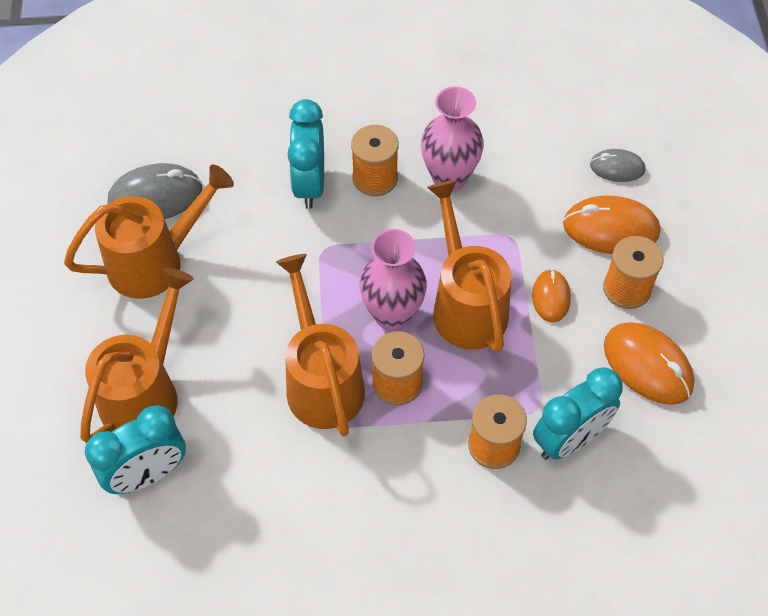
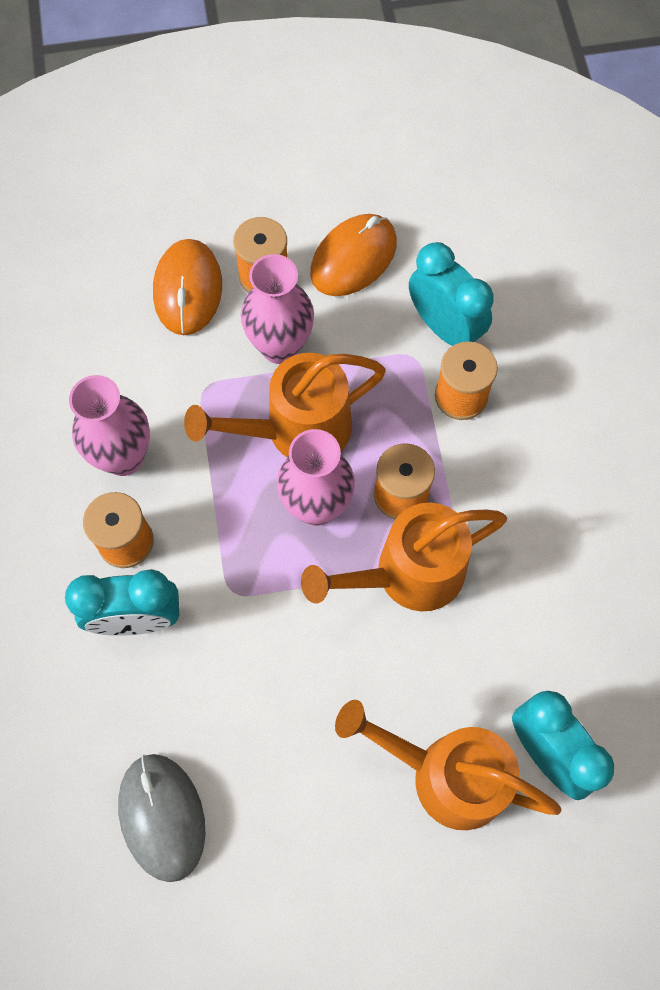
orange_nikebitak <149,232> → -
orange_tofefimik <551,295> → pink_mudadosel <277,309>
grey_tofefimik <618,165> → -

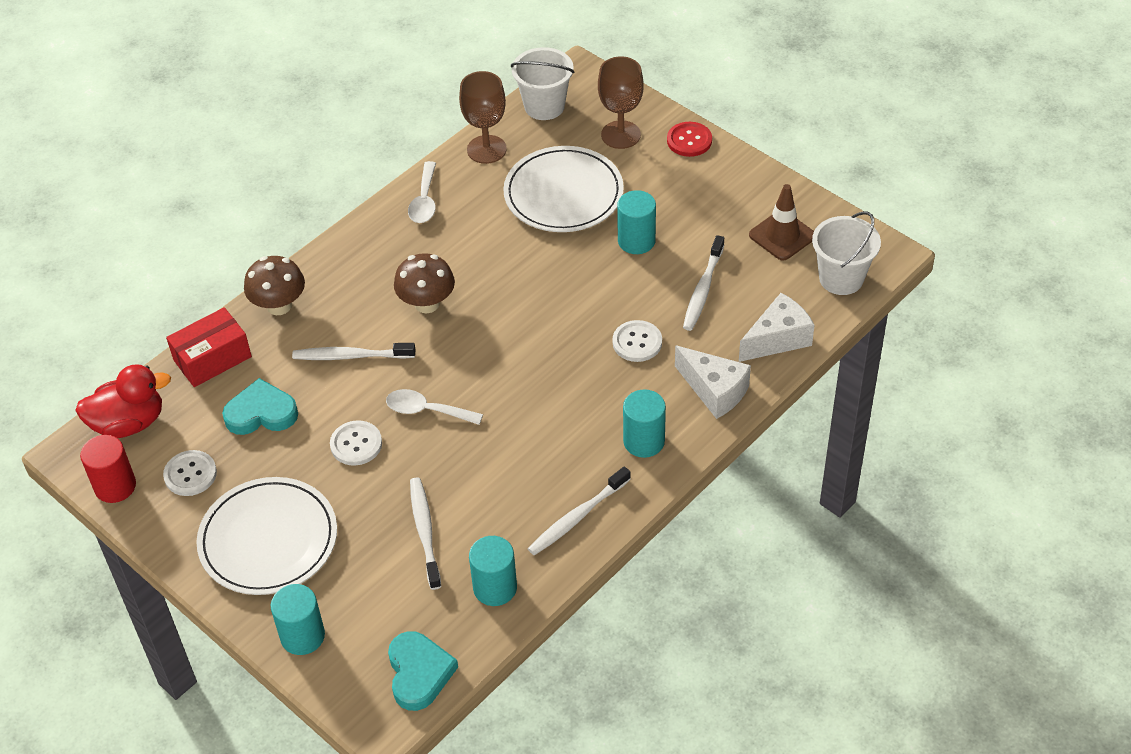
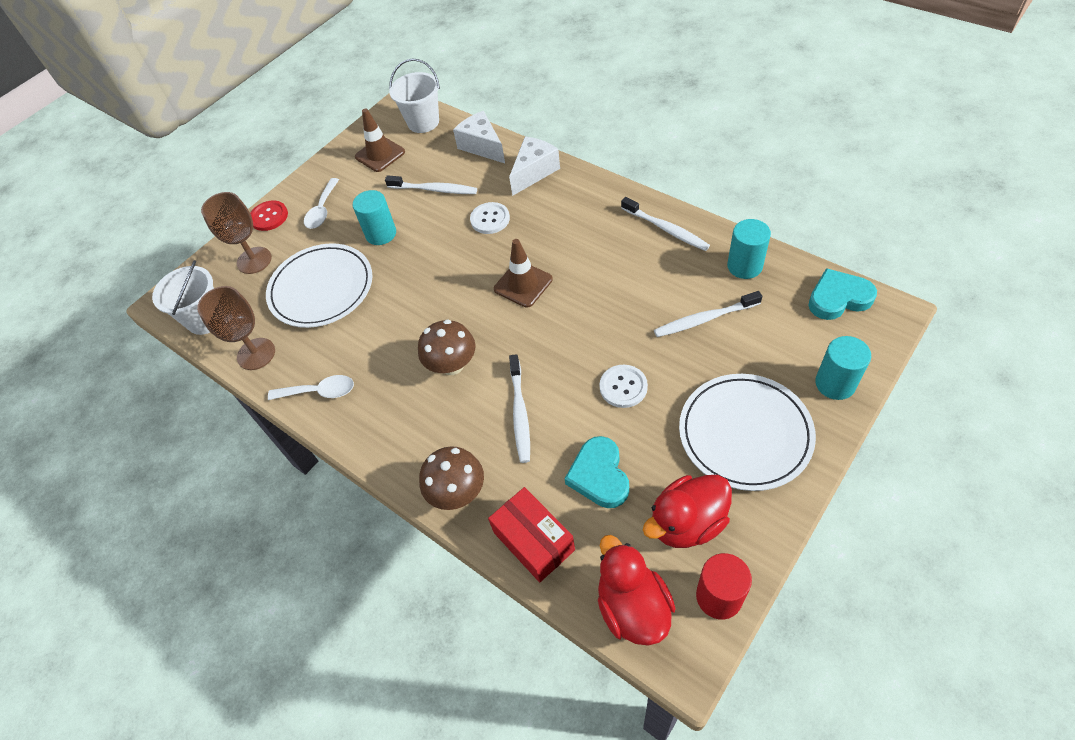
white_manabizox <190,473> → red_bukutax <687,511>
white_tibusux <434,407> → white_tibusux <321,203>, relocated
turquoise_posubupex <644,423> → -
- → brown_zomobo <523,273>

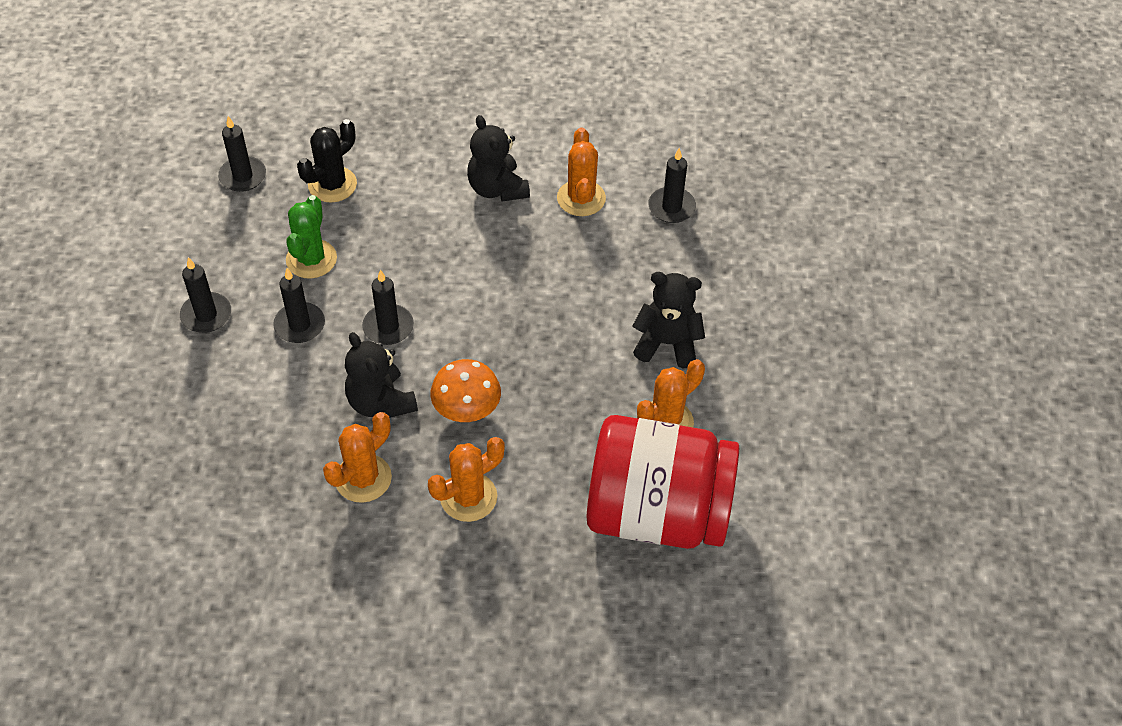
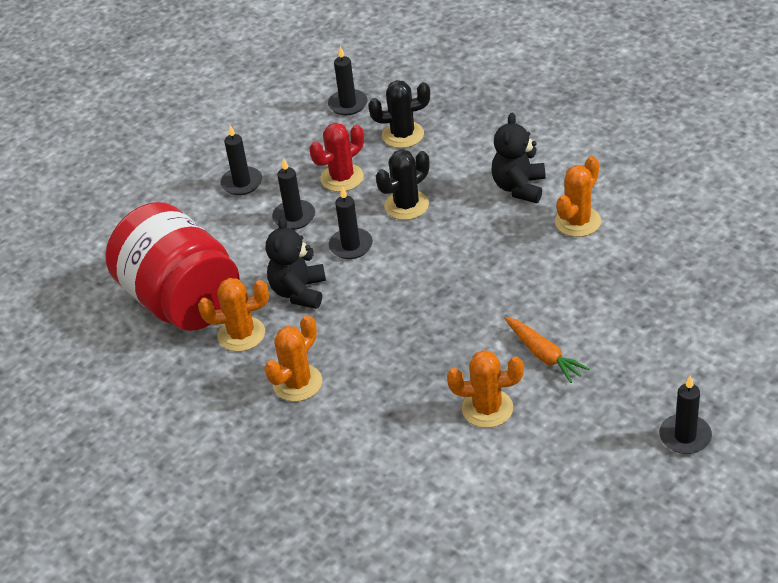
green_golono <311,237> → red_golono <336,157>
orange_golono <466,479> → orange_golono <293,358>, 60 degrees counterclockwise
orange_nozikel <465,390> → -
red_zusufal <663,482> → red_zusufal <172,266>, relocated
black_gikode <668,320> → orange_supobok <547,350>
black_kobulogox <672,185> → black_kobulogox <685,414>, relocated
- → black_golono <402,184>

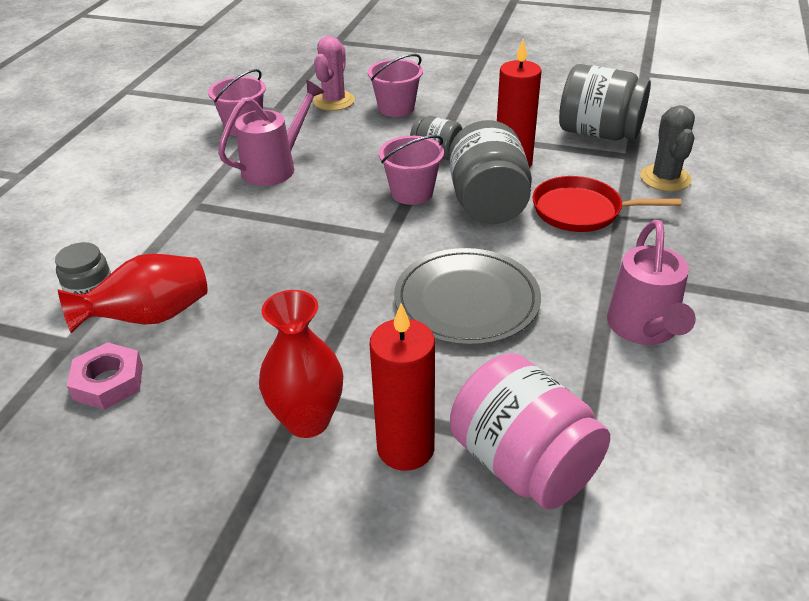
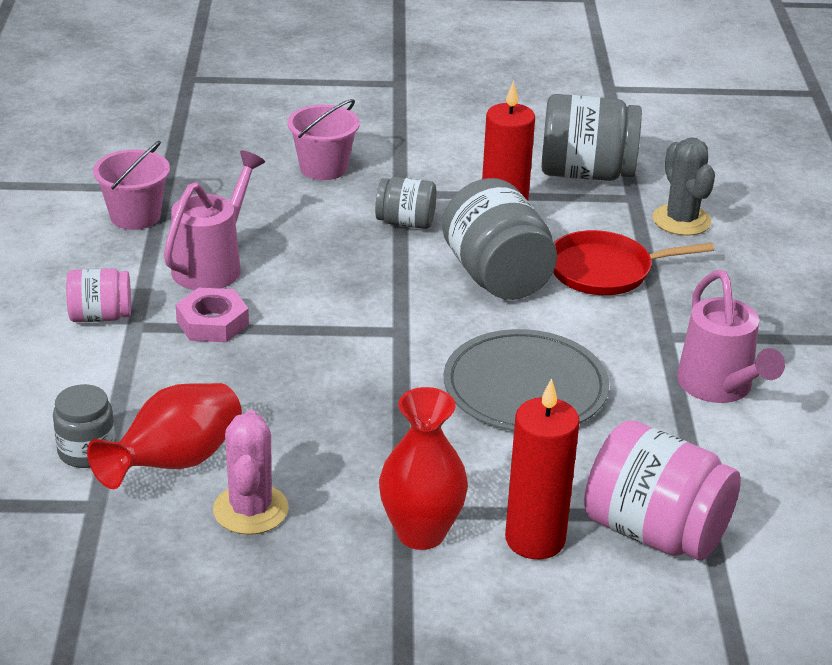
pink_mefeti <105,376> → pink_mefeti <212,315>, relocated
pink_golono <334,73> → pink_golono <251,472>, relocated
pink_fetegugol <411,170> → -
- → pink_zusufal <98,295>

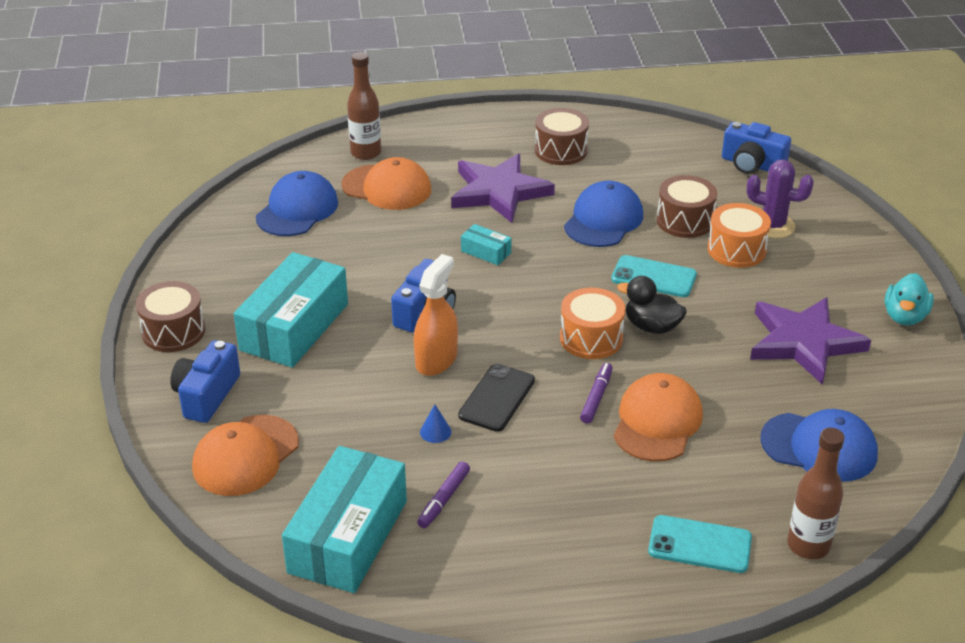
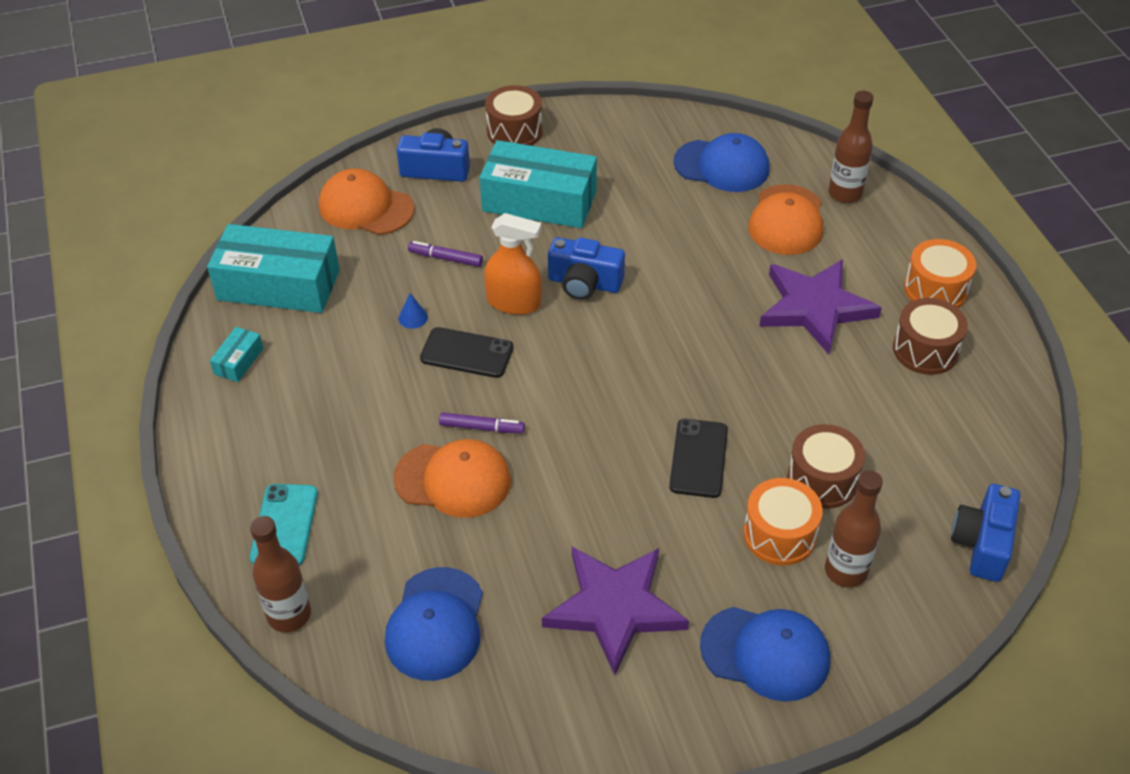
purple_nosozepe <443,494> → purple_nosozepe <445,254>, relocated
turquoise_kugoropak <486,244> → turquoise_kugoropak <236,354>, relocated
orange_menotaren <592,323> → orange_menotaren <940,273>, relocated
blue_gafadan <603,214> → blue_gafadan <765,654>, relocated
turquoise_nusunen <654,276> → black_nusunen <698,458>
black_bukutax <652,305> → -
purple_golono <780,199> → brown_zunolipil <854,529>
turquoise_bukutax <909,299> → -

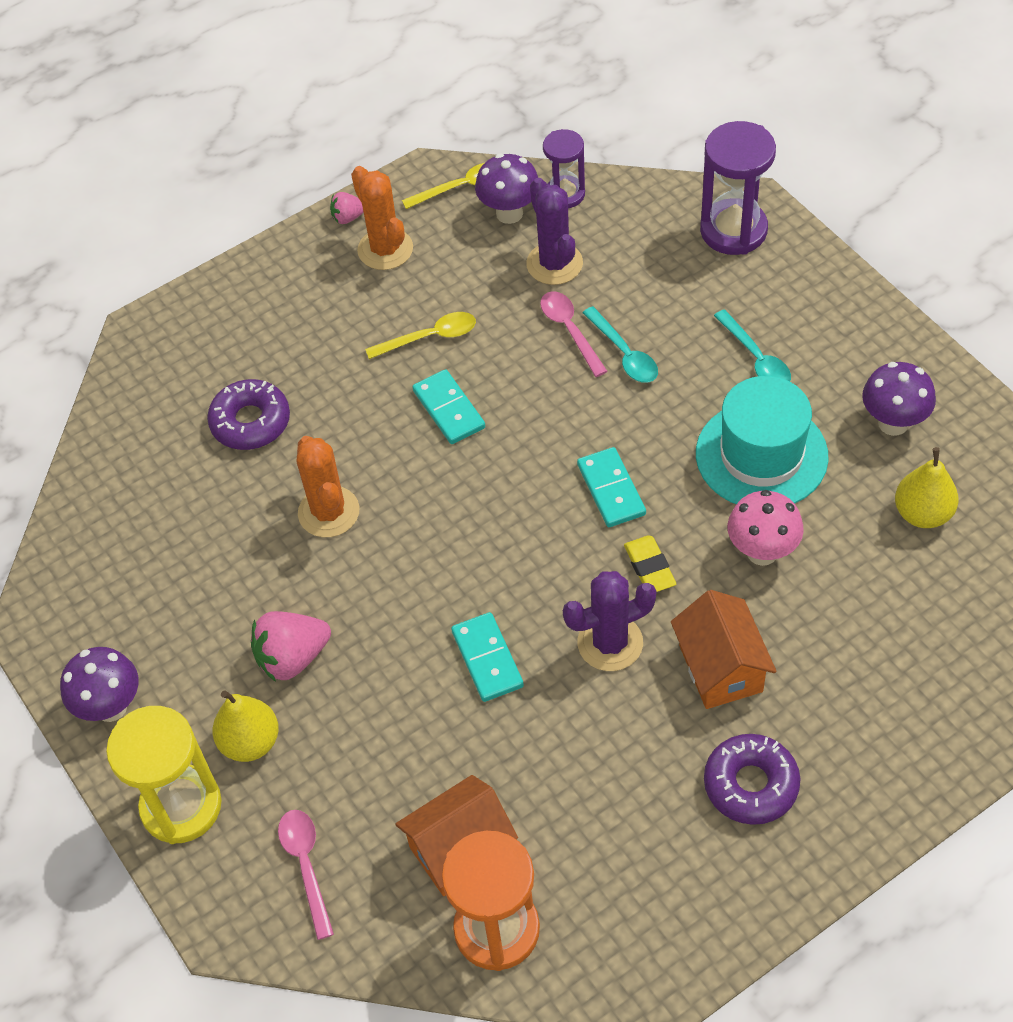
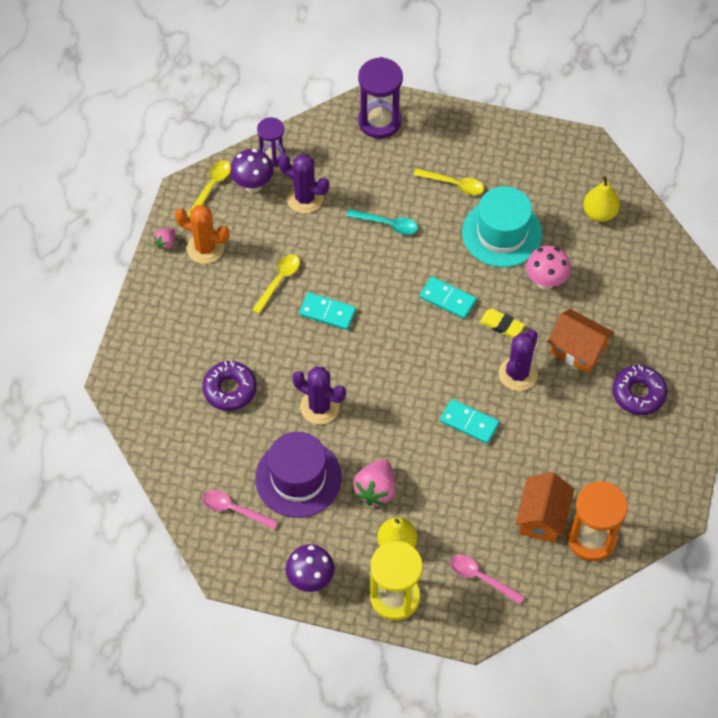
orange_golono <328,486> → purple_golono <319,395>
pink_tibusux <574,334> → pink_tibusux <240,510>, relocated
turquoise_tibusux <752,345> → yellow_tibusux <449,181>
purple_nozikel <899,399> → -
- → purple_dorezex <298,475>

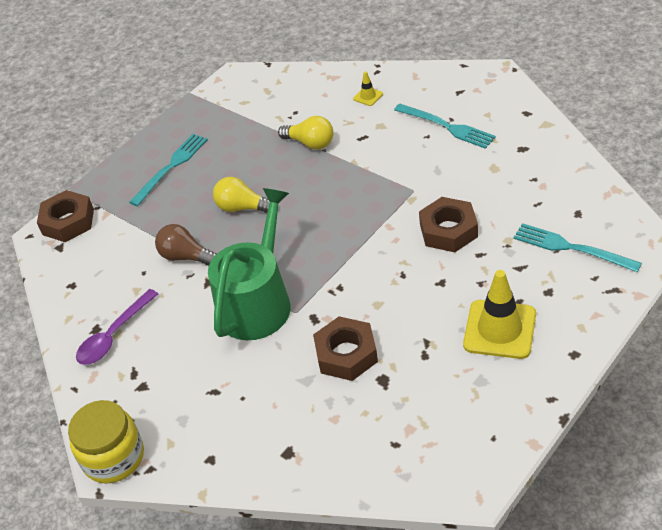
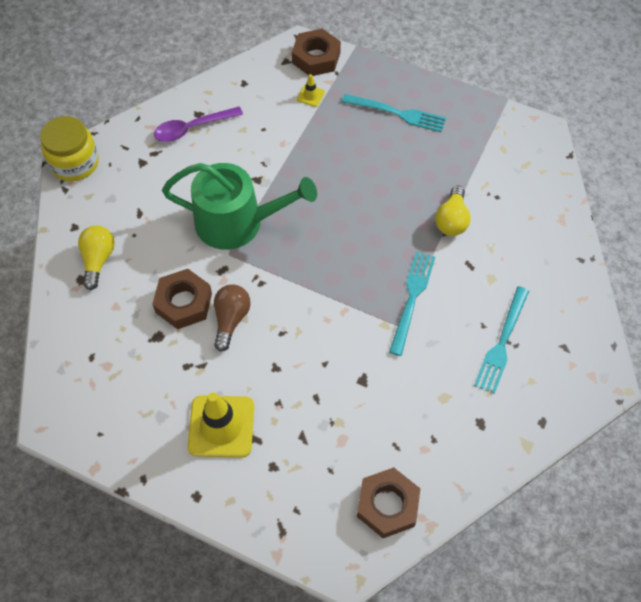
purple_tibusux <117,327> → purple_tibusux <198,124>, 45 degrees counterclockwise
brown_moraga <186,245> → brown_moraga <232,318>, relocated
yellow_moraga <241,195> → yellow_moraga <96,257>, relocated
yellow_zomobo <368,89> → yellow_zomobo <311,90>, relocated
brown_mefeti <448,224> → brown_mefeti <389,502>, relocated
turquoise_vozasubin <578,247> → turquoise_vozasubin <412,304>, relocated

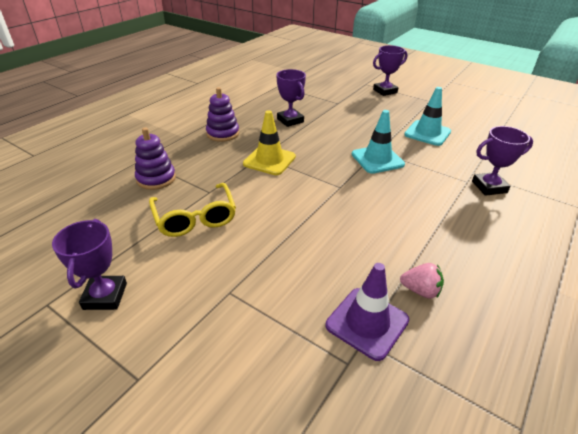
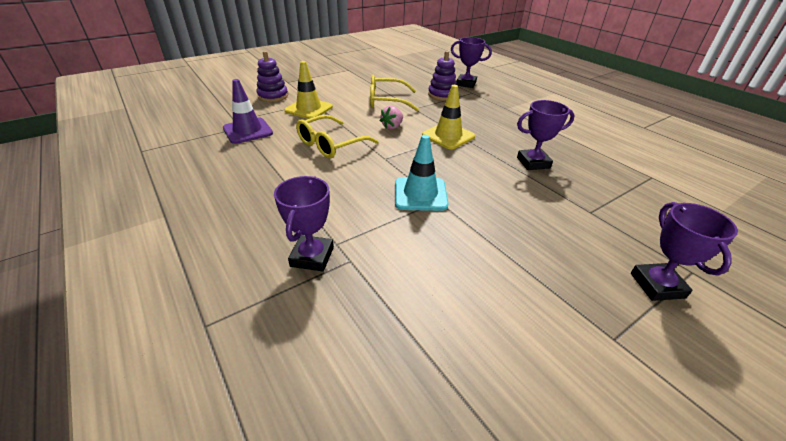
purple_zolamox <89,264> → purple_zolamox <471,62>, relocated
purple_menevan <222,114> → purple_menevan <272,76>, relocated
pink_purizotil <422,281> → pink_purizotil <391,118>, relocated
turquoise_zomobo <427,116> → -
- → yellow_zomobo <308,90>
- → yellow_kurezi <337,136>

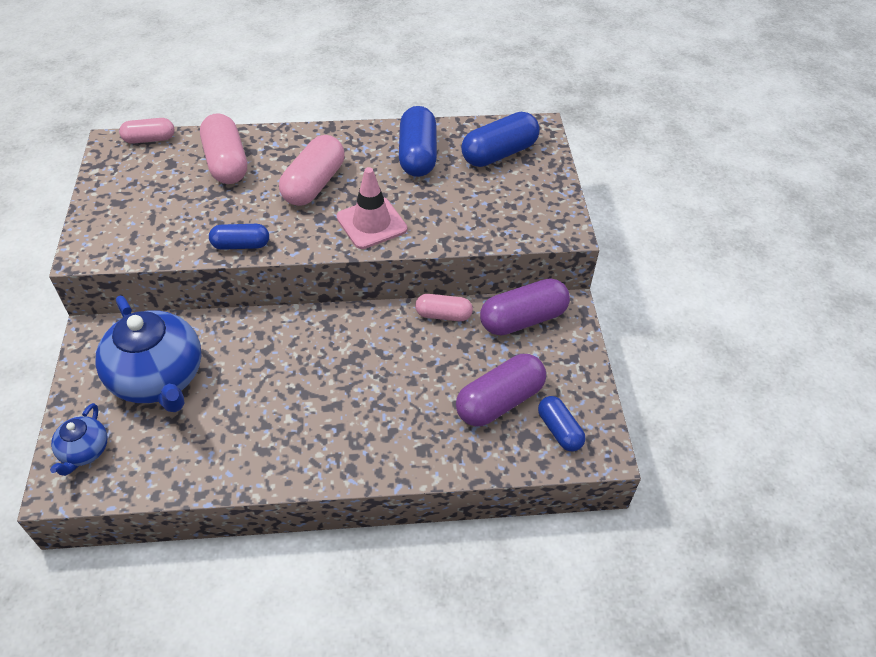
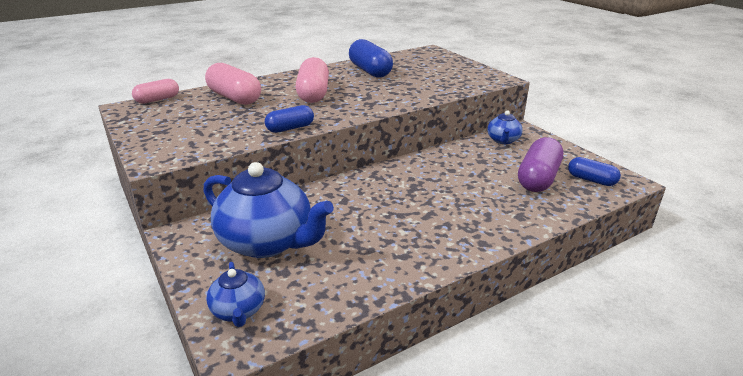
pink_zomobo <371,208> → -
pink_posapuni <444,307> → -
blue_posapuni <500,139> → -
purple_posapuni <525,307> → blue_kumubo <505,127>

